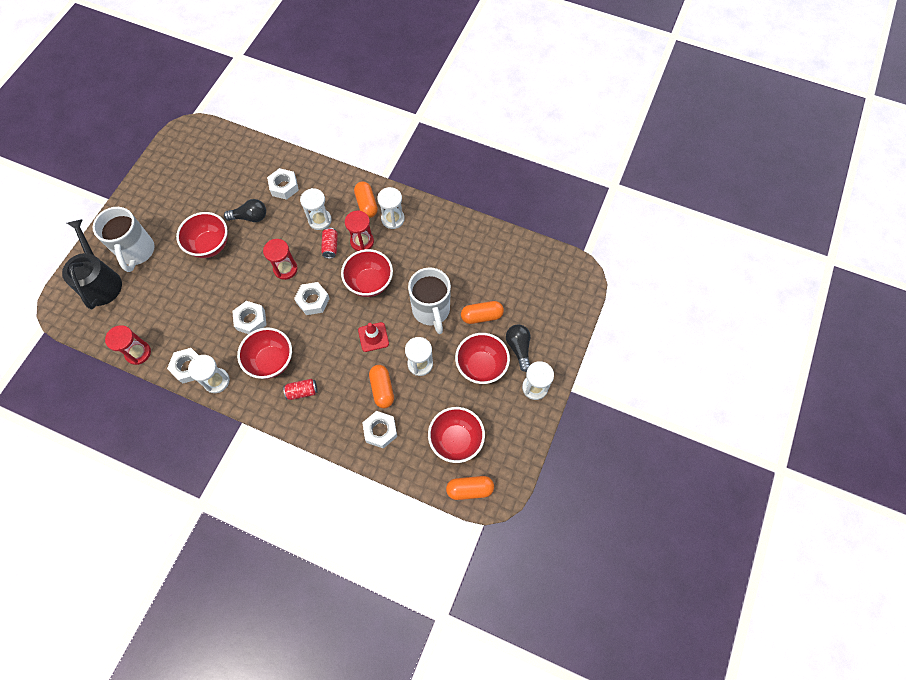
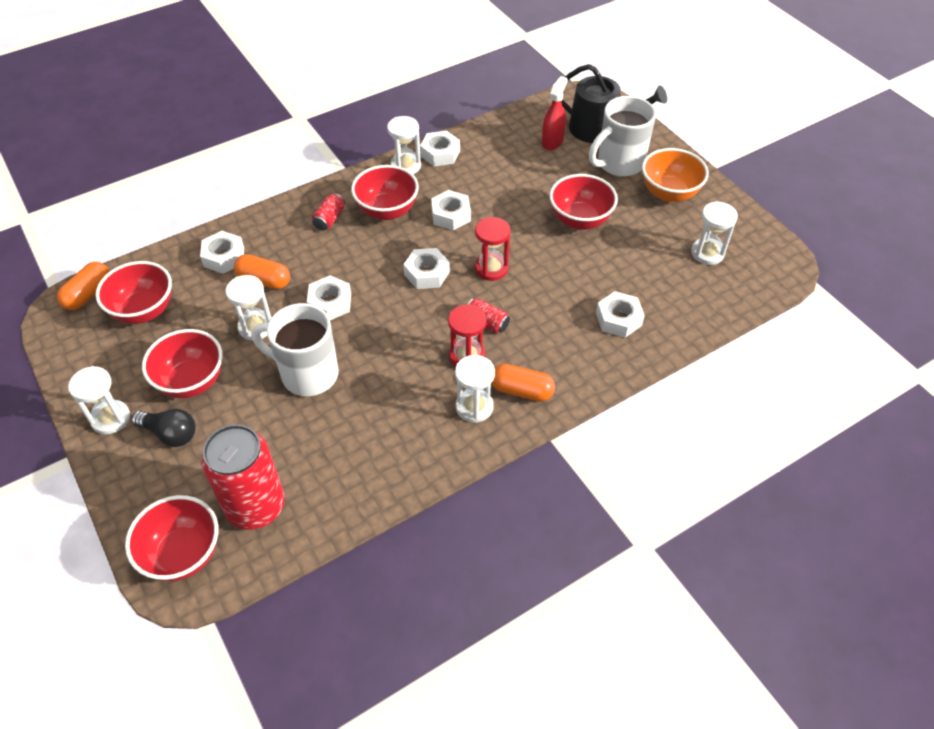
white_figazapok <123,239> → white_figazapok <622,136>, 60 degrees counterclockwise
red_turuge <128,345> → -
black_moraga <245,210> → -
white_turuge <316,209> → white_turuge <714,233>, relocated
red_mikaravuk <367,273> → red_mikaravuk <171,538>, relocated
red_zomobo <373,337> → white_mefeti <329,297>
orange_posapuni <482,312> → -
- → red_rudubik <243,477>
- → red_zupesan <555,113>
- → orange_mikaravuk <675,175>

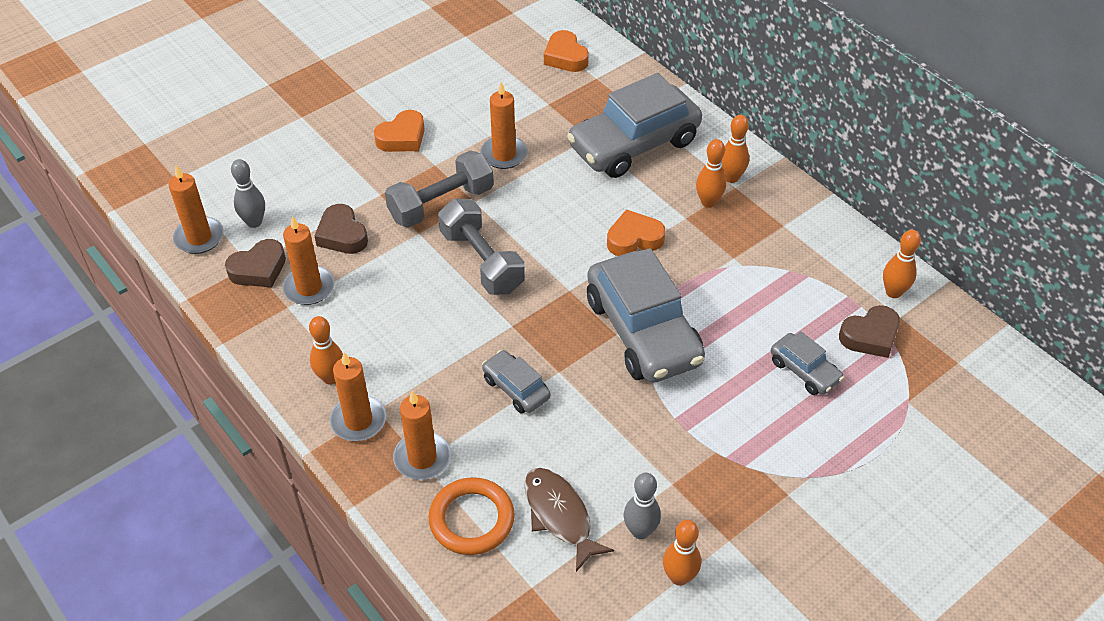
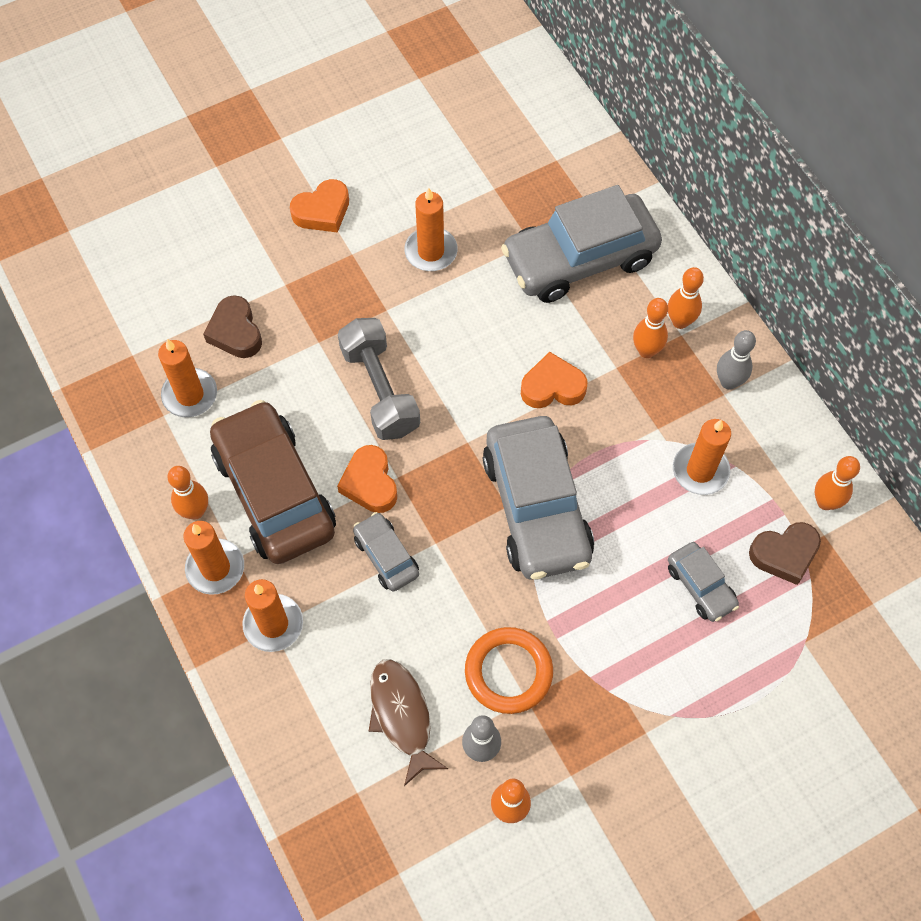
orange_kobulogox <196,210> → orange_kobulogox <702,457>, relocated
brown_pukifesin <255,263> → -
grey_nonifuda <248,193> → grey_nonifuda <736,360>, relocated
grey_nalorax <439,189> → -
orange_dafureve <471,516> → orange_dafureve <509,670>, relocated
orange_pukifesin <566,51> → orange_pukifesin <367,479>, relocated
- → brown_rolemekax <273,482>

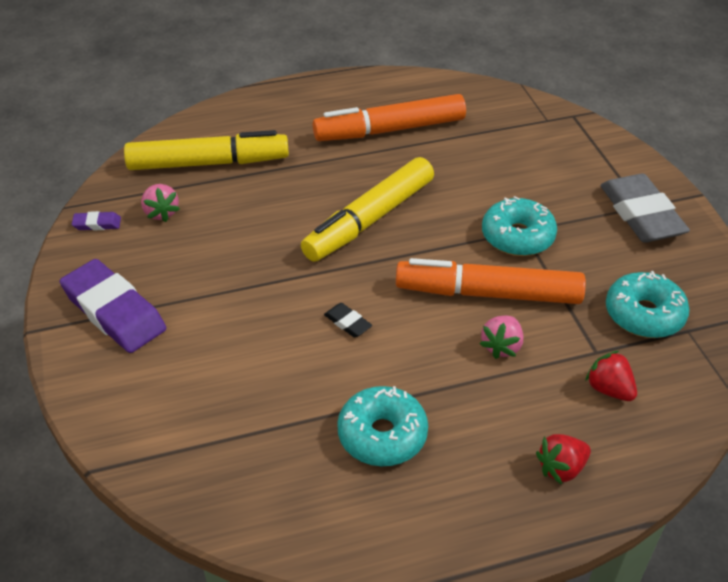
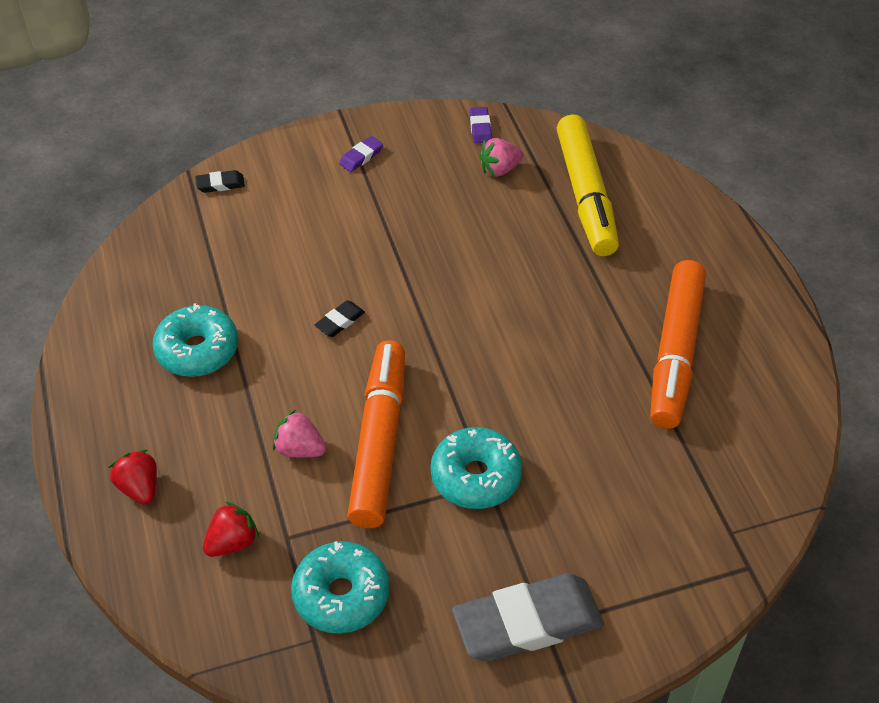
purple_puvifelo <113,306> → purple_puvifelo <361,154>, x0.43
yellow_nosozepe <367,209> → -
orange_nosozepe <389,117> → orange_nosozepe <678,344>, 150 degrees counterclockwise
- → black_puvifelo <220,181>

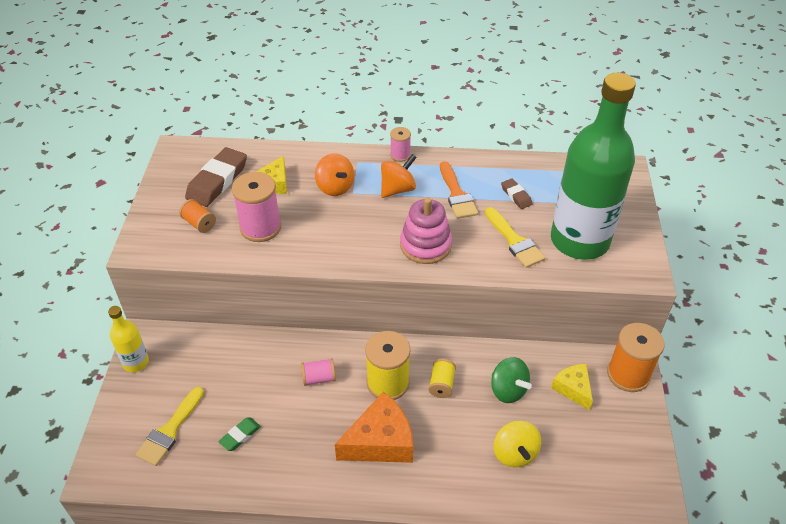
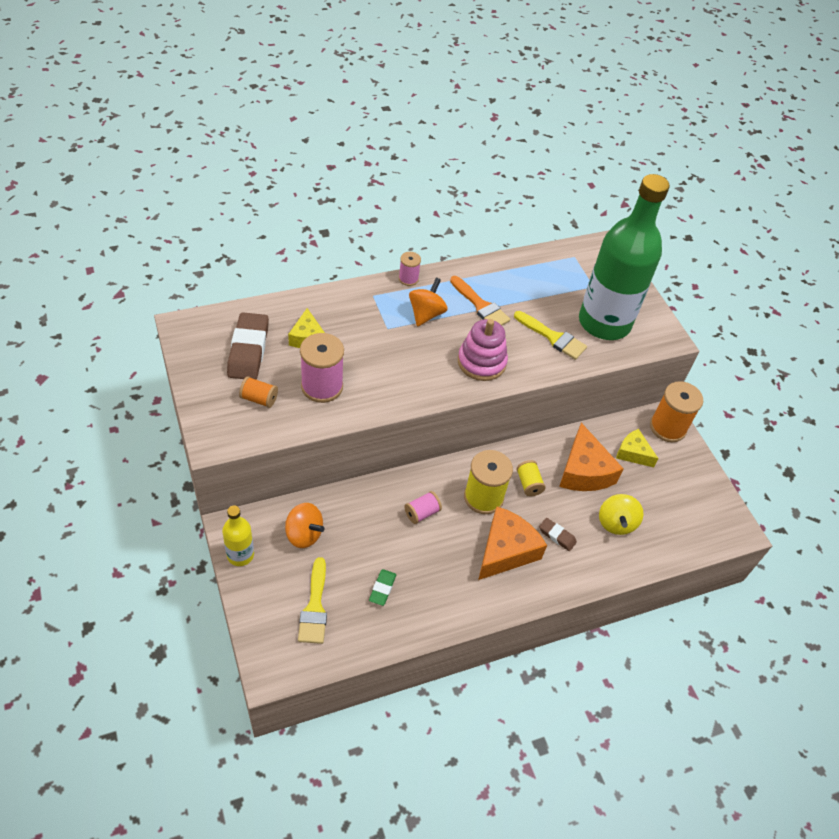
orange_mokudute <334,175> → orange_mokudute <305,525>, relocated
green_mokudute <511,380> → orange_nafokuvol <591,457>
yellow_mokudute <517,444> → yellow_mokudute <621,514>, 45 degrees clockwise
brown_puvifelo <517,194> → brown_puvifelo <558,534>, relocated

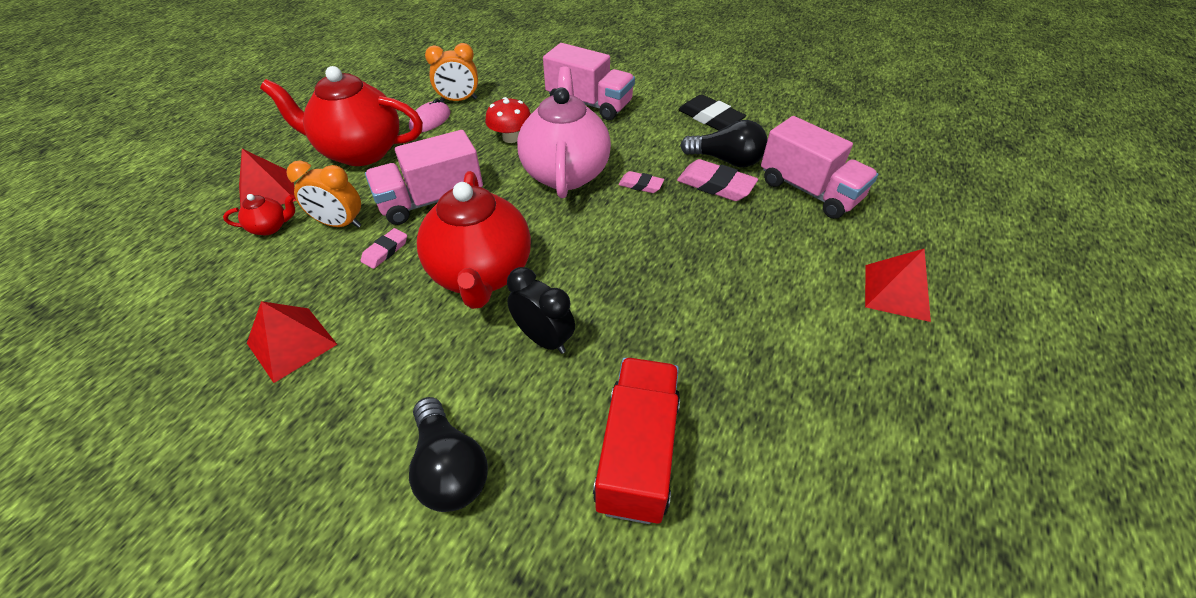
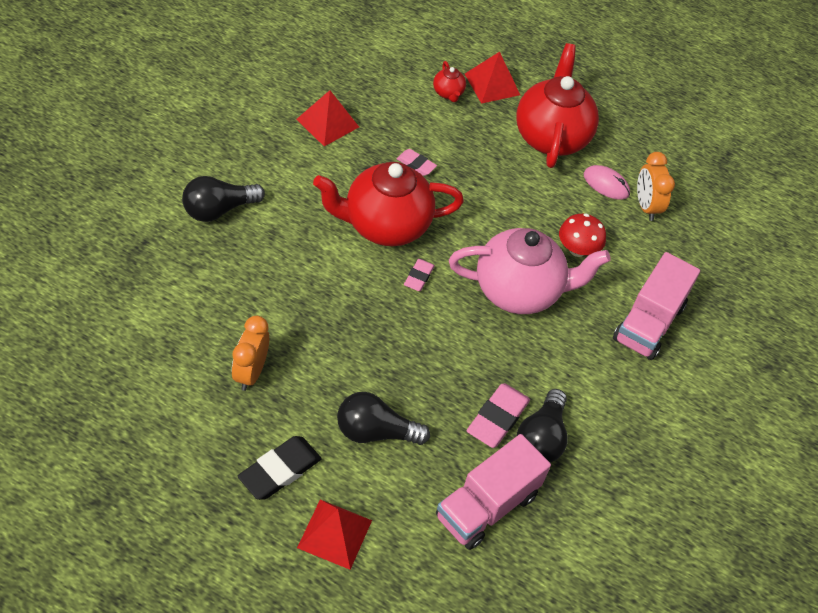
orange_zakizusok <324,194> → orange_zakizusok <250,353>, relocated
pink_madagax <424,177> → -
black_zakizusok <541,310> → -
red_madagax <636,440> → -
pink_puvifelo <641,182> → pink_puvifelo <419,275>, relocated
black_puvifelo <712,112> → black_puvifelo <280,468>, relocated
- → black_moraga <383,418>

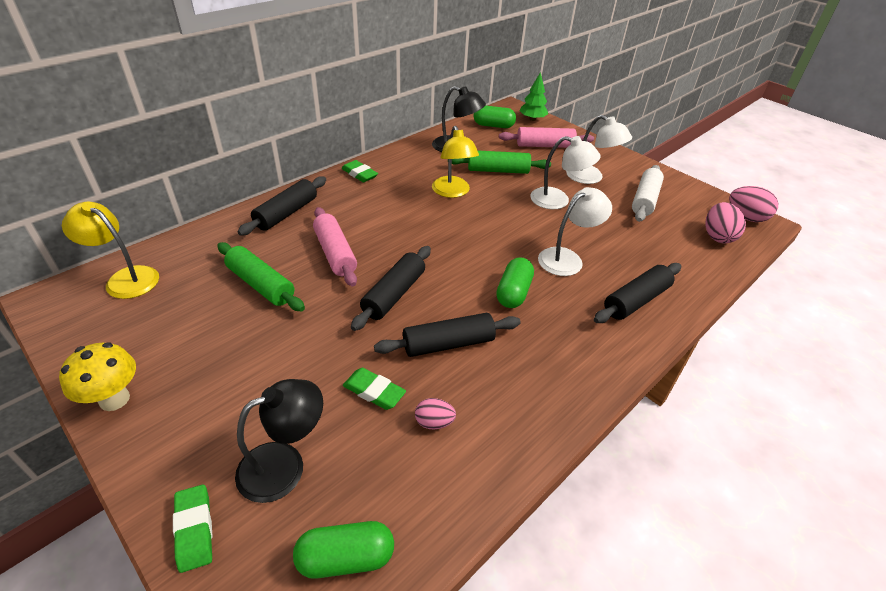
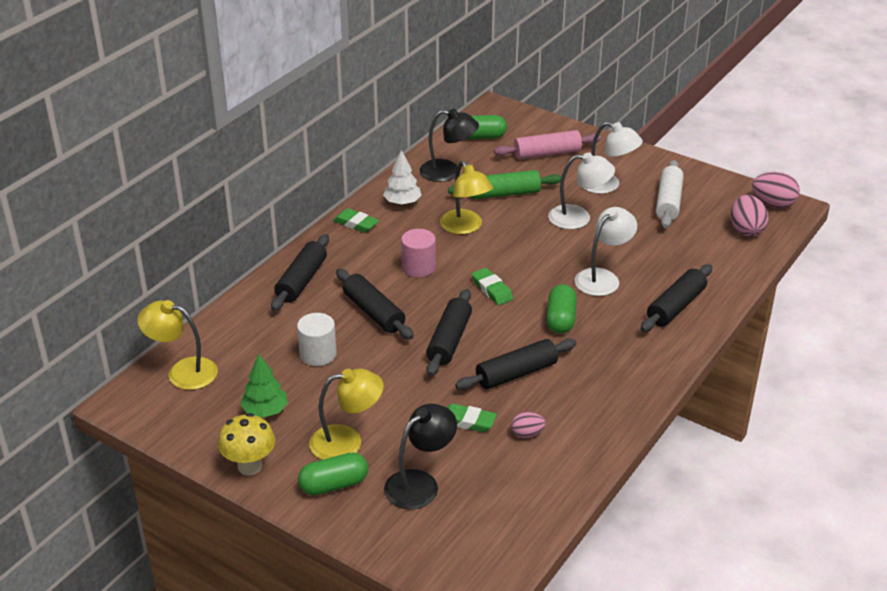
green_puvifelo <192,528> → green_puvifelo <492,286>, relocated
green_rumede <261,276> → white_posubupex <317,339>
green_posapuni <343,550> → green_posapuni <333,473>, relocated
pink_rumede <335,247> → black_rumede <375,304>
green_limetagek <533,96> → green_limetagek <264,386>, relocated
- → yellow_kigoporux <346,414>
- → white_limetagek <402,177>
- → pink_posubupex <418,253>

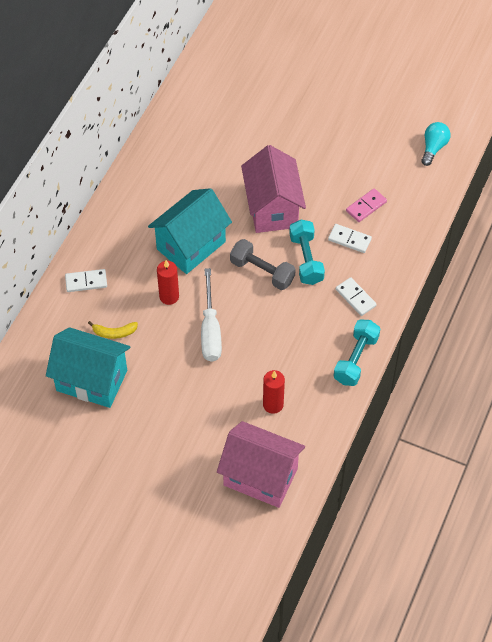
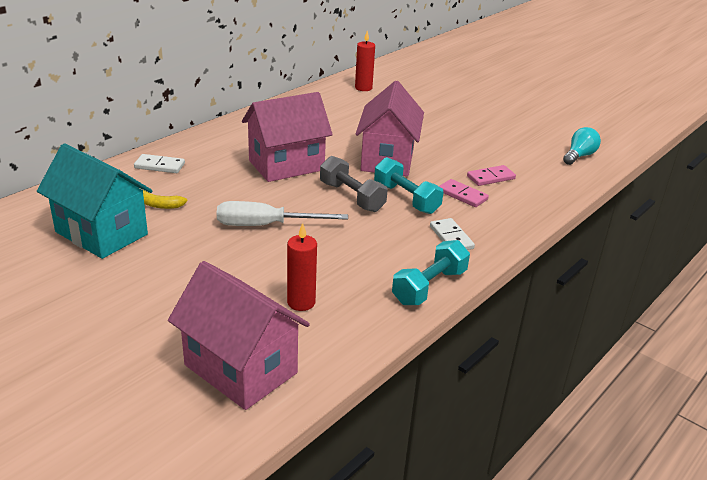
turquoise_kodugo <190,231> → pink_kodugo <287,137>
red_kobulogox <168,282> → red_kobulogox <365,61>, relocated
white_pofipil <211,315> → white_pofipil <282,213>, 75 degrees clockwise
turquoise_nalorax <307,252> → turquoise_nalorax <408,185>, 45 degrees counterclockwise
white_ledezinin <350,238> → pink_ledezinin <464,193>

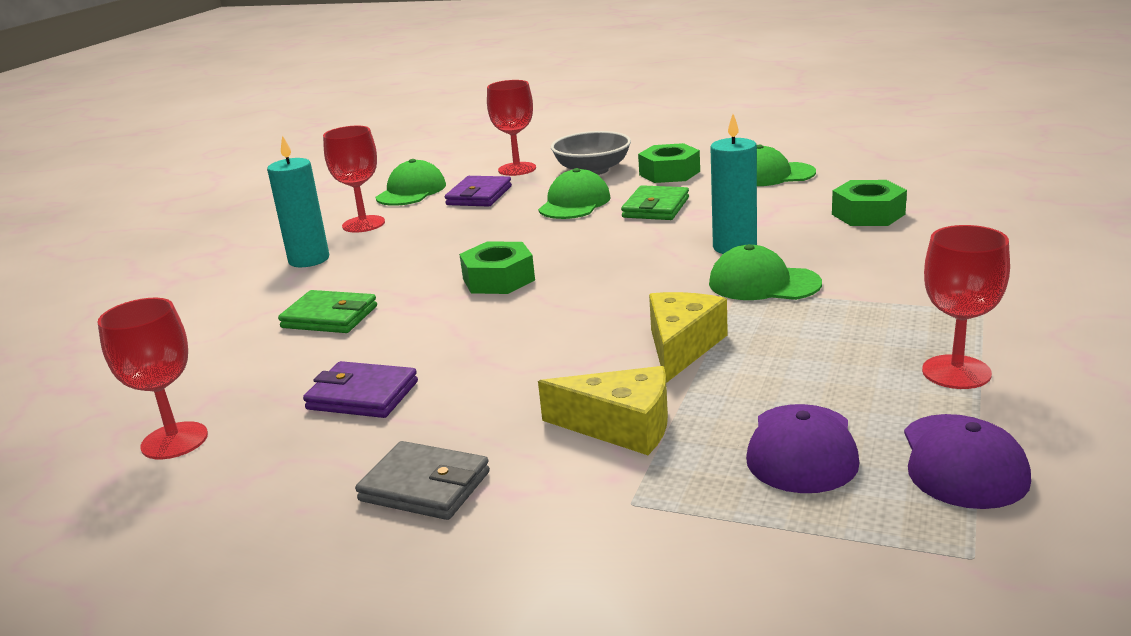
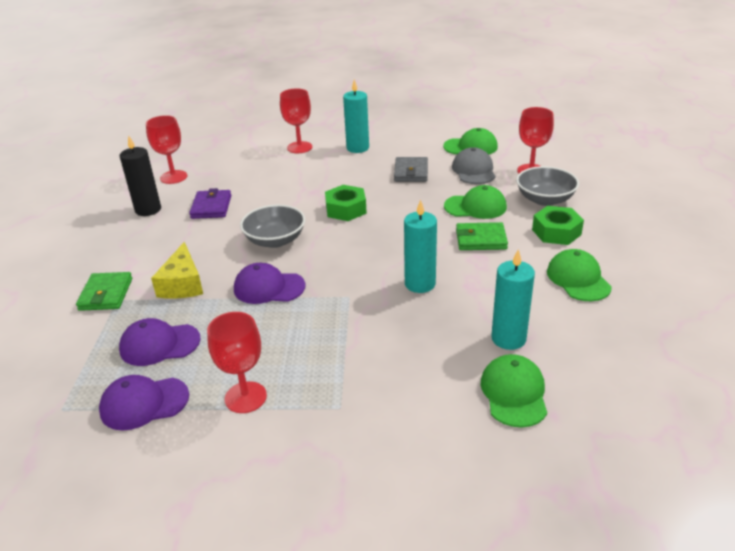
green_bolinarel <327,311> → green_bolinarel <104,291>, relocated
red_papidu <354,179> → red_papidu <296,120>, relocated
grey_bolinarel <422,480> → grey_bolinarel <411,169>, relocated
purple_bolinarel <478,191> → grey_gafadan <474,165>
yellow_nafokuvol <688,337> → purple_gafadan <270,283>
green_gafadan <765,272> → green_gafadan <514,391>, relocated
green_mefeti <869,203> → turquoise_kobulogox <513,299>
- → black_kobulogox <140,176>
- → grey_mikaravuk <272,226>

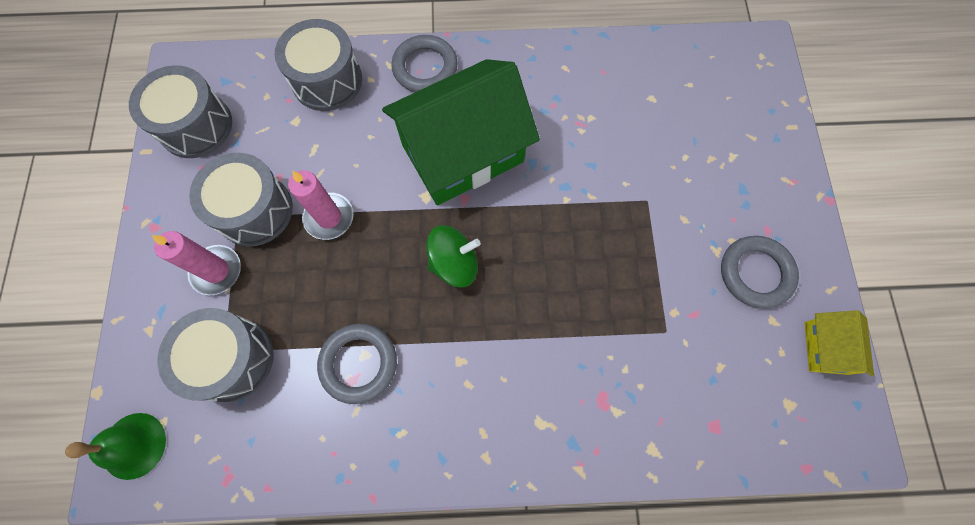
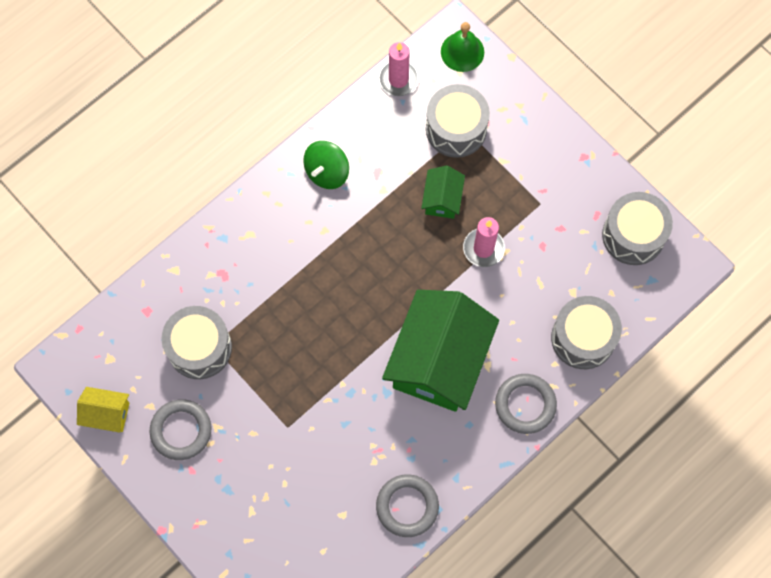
pink_kobulogox <196,263> → pink_kobulogox <399,69>, relocated
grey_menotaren <241,200> → grey_menotaren <196,342>, relocated
grey_dafureve <357,364> → grey_dafureve <407,505>, relocated
green_mokudute <453,256> → green_mokudute <326,165>, relocated
yellow_kodugo <839,343> → yellow_kodugo <103,410>, 45 degrees counterclockwise
- → green_kodugo <443,192>

